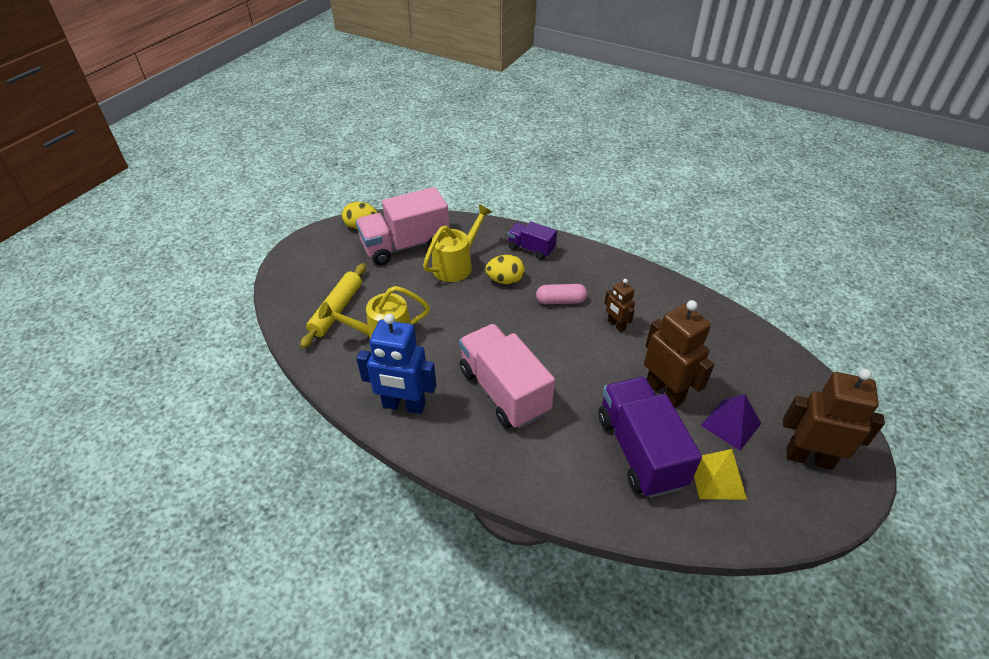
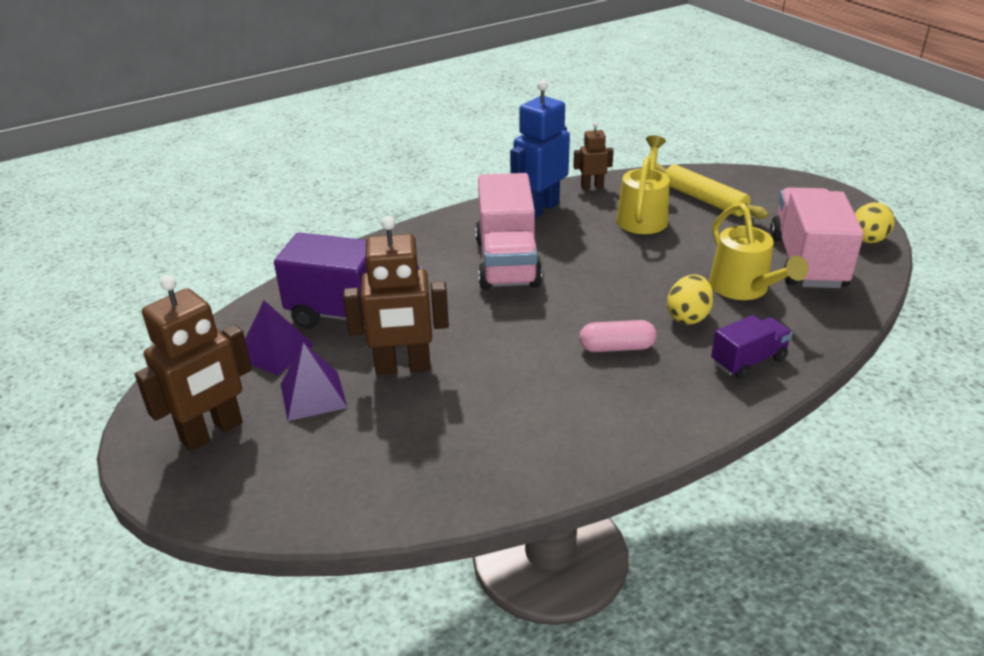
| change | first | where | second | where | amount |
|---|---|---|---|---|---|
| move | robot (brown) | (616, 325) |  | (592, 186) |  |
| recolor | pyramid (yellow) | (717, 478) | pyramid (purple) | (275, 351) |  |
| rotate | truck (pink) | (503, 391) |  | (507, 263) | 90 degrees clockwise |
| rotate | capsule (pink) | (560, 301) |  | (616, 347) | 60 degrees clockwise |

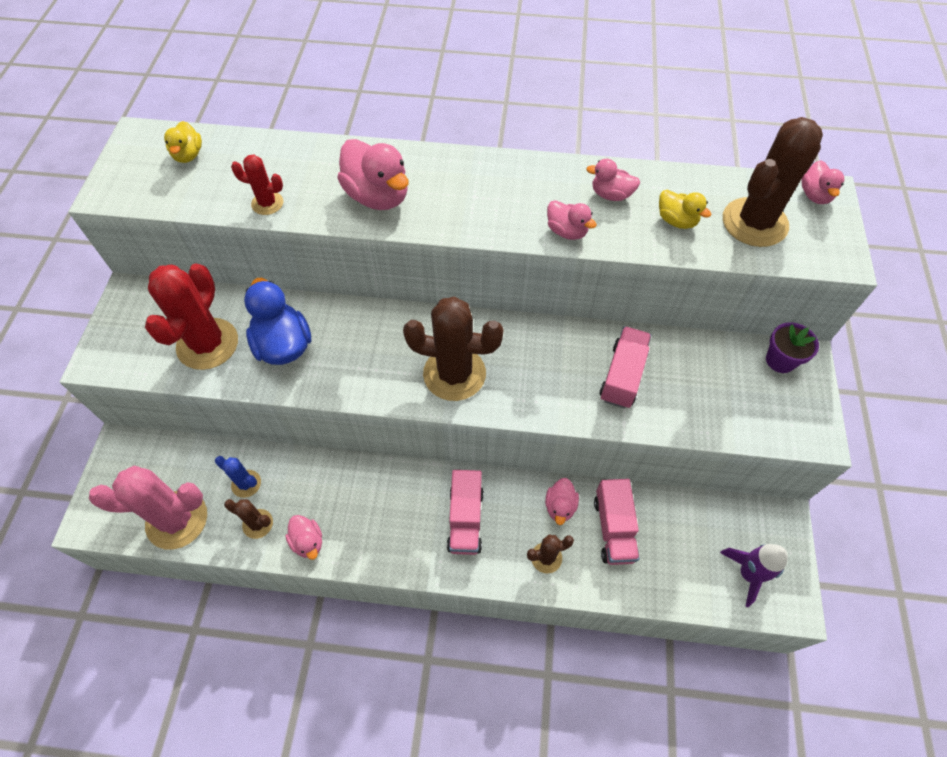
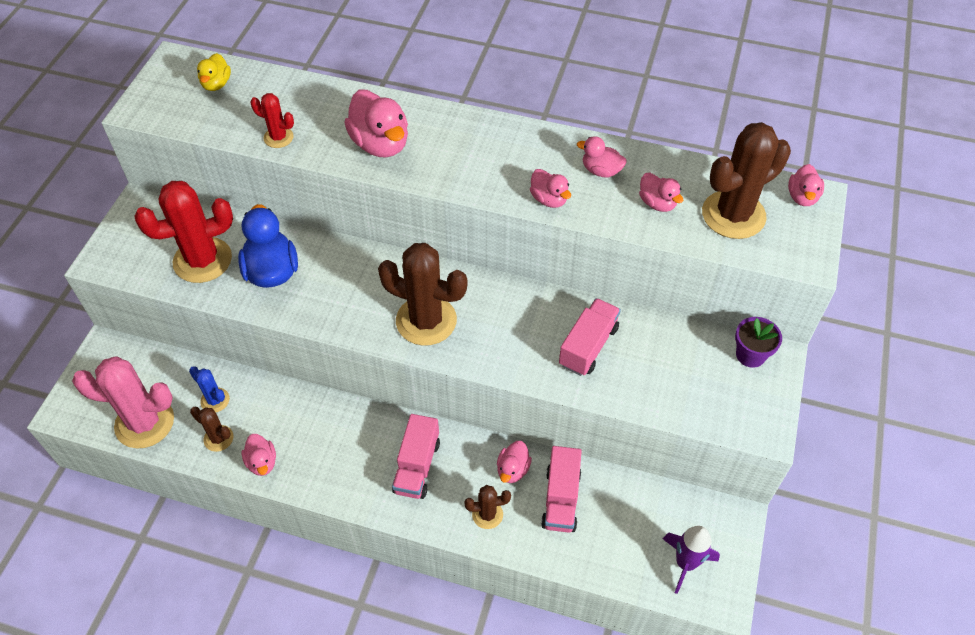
| change | first | where | second | where | amount |
|---|---|---|---|---|---|
| recolor | duck (yellow) | (676, 221) | duck (pink) | (657, 203) |  |
| rotate | cactus (red) | (207, 344) |  | (202, 260) | 45 degrees clockwise |

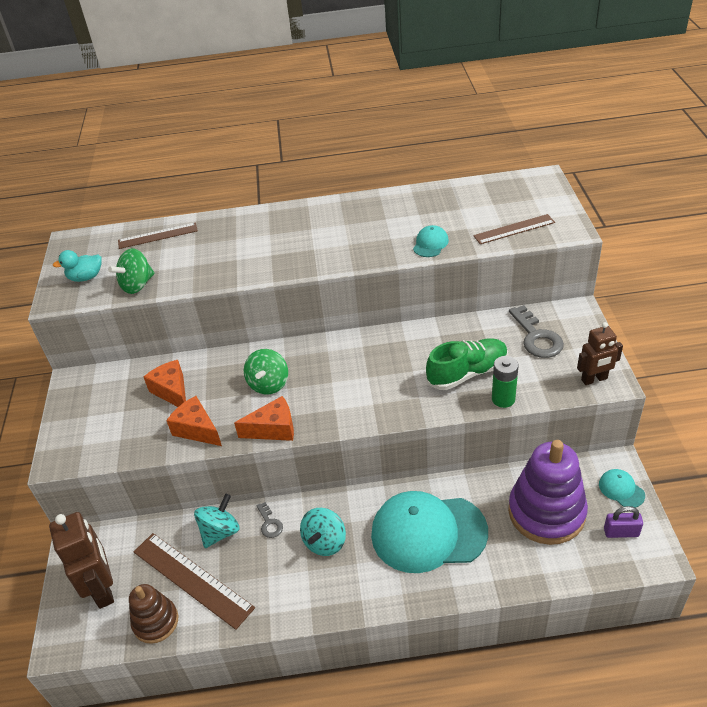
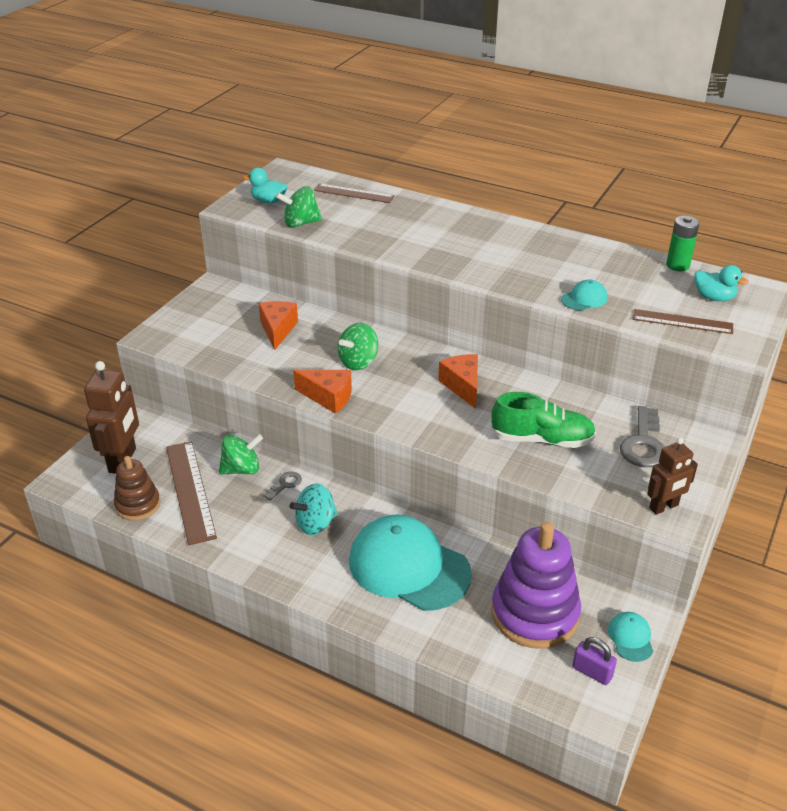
| change | first | where | second | where | amount |
|---|---|---|---|---|---|
| insert |  |  | duck (turquoise) | (714, 297) |  |
| move | cheese (orange) | (197, 430) |  | (462, 386) |  |
| move | battery (green) | (503, 399) |  | (677, 265) |  |
| recolor | spinning top (turquoise) | (220, 532) | spinning top (green) | (242, 469) |  |
| rotate | key (grey) | (269, 523) |  | (285, 484) | 150 degrees counterclockwise |
| rotate | robot (brown) | (594, 379) |  | (664, 507) | 45 degrees counterclockwise |

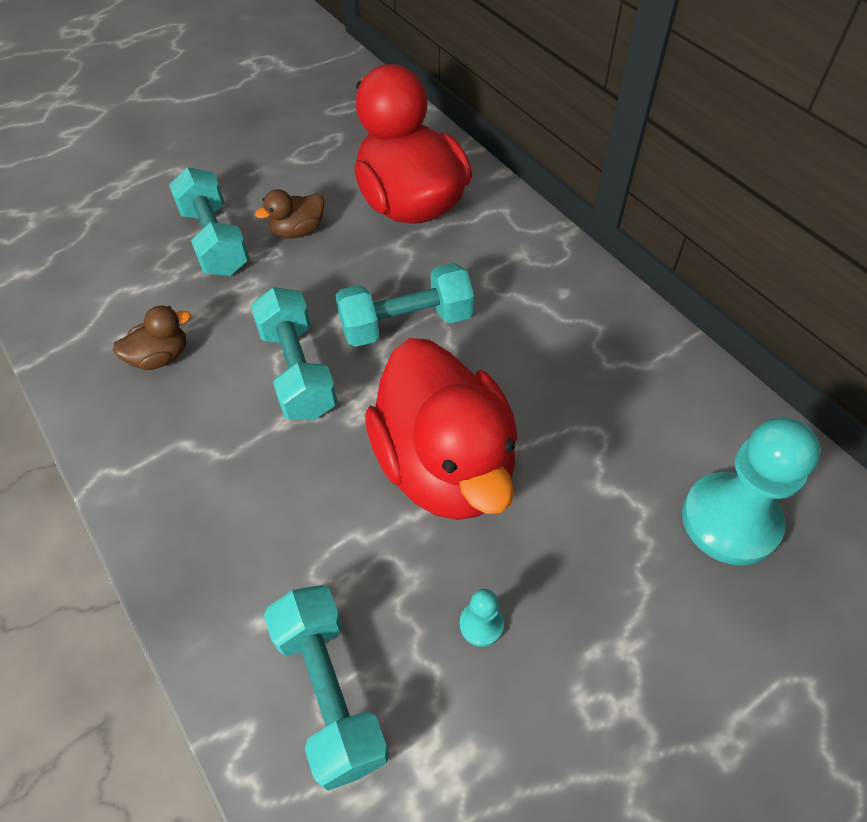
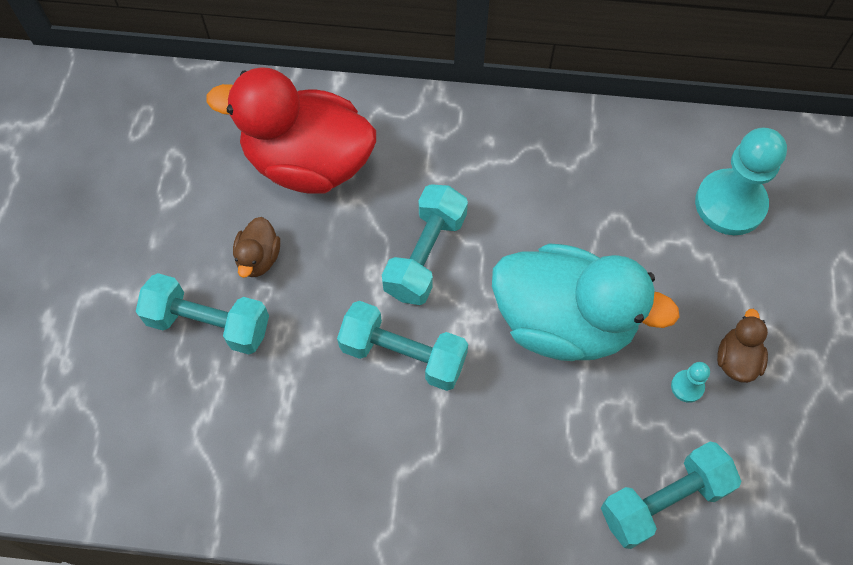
| change | first | where | second | where | amount |
|---|---|---|---|---|---|
| move | duck (brown) | (161, 357) |  | (736, 359) |  |
| recolor | duck (red) | (445, 465) | duck (turquoise) | (564, 322) |  |
| rotate | dumbbell (turquoise) | (330, 692) |  | (663, 500) | 45 degrees counterclockwise |

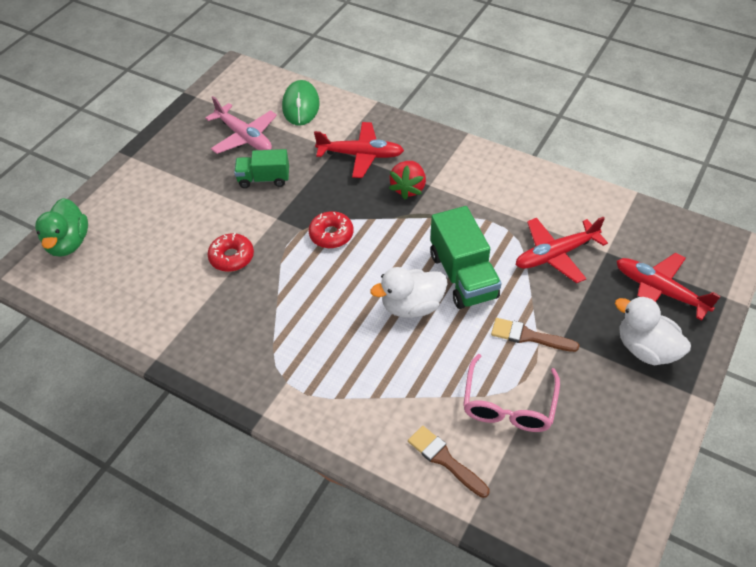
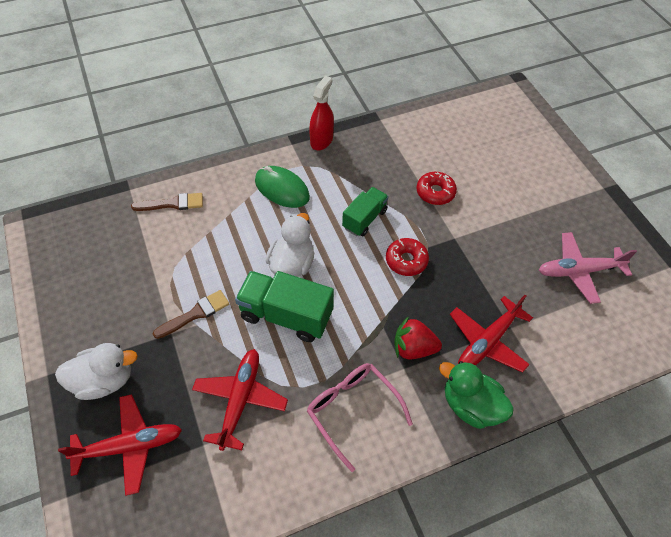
| change | first | where | second | where | amount |
|---|---|---|---|---|---|
| insert |  |  | spray bottle (red) | (321, 140) |  |
| move | duck (green) | (69, 243) |  | (470, 405) |  |
| move | truck (green) | (264, 179) |  | (364, 219) |  |
| move | mouse (green) | (301, 105) |  | (282, 189) |  |
| move | glasses (pink) | (508, 404) |  | (352, 410) |  |
| rotate | strawberry (red) | (408, 188) |  | (413, 348) | 45 degrees counterclockwise |

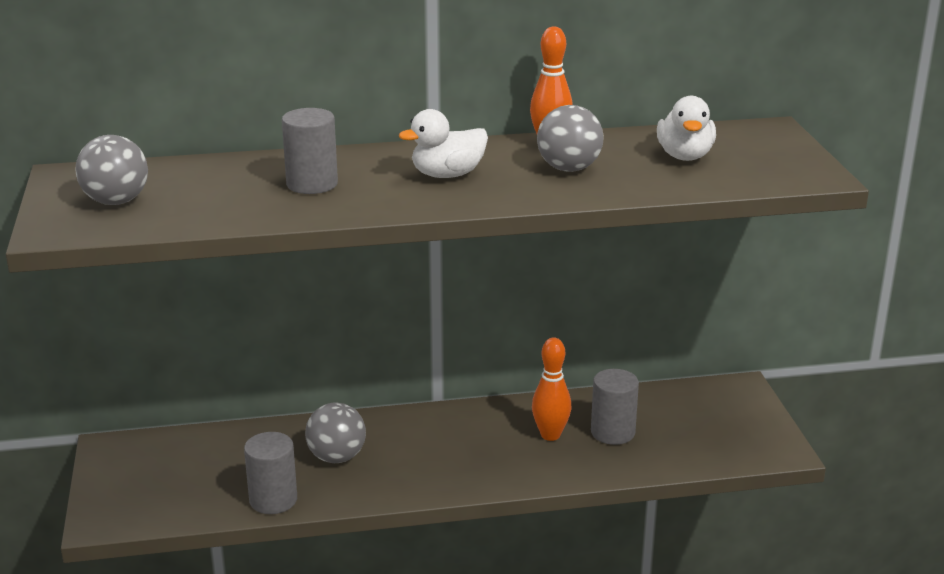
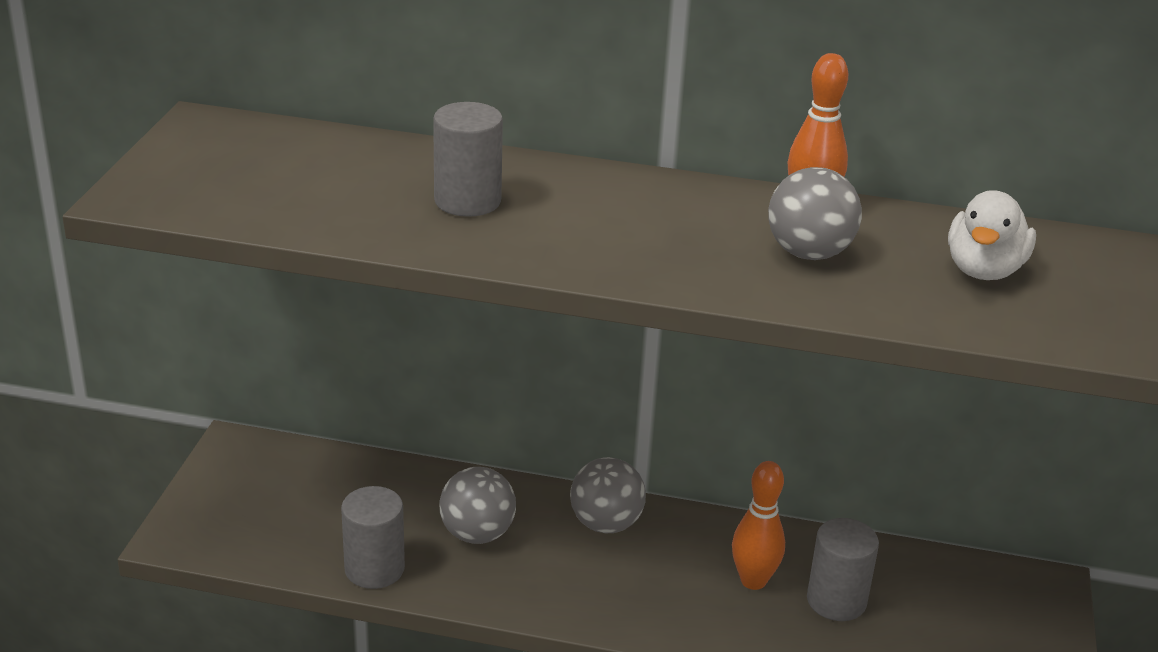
| change | first | where | second | where | amount |
|---|---|---|---|---|---|
| delete | duck (white) | (447, 175) |  |  |  |
| move | ball (grey) | (116, 201) |  | (606, 524) |  |

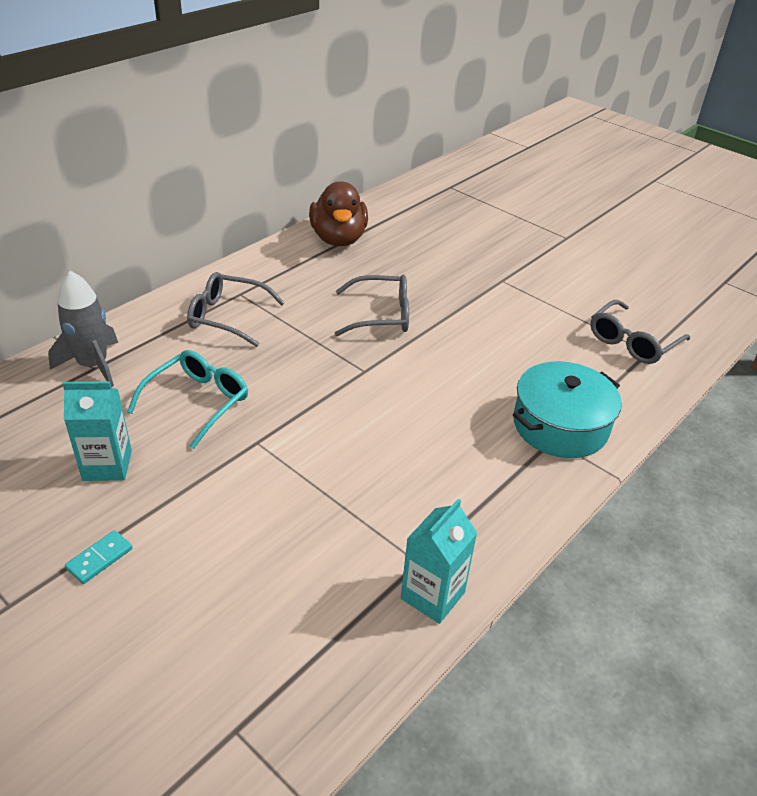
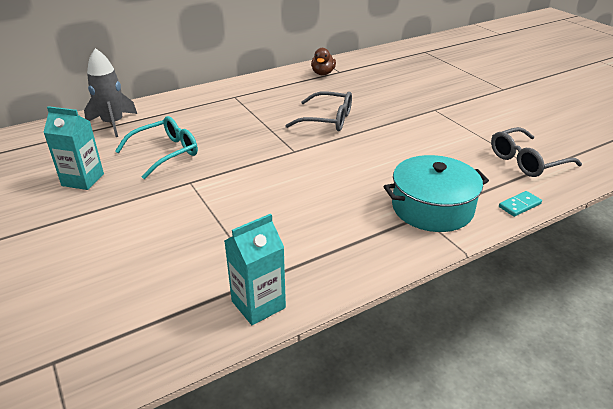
| change | first | where | second | where | amount |
|---|---|---|---|---|---|
| delete | glasses (grey) | (227, 317) |  |  |  |
| move | domino (turquoise) | (99, 558) |  | (519, 205) |  |
| resize | duck (brown) | (338, 239) |  | (323, 73) | x0.57 |

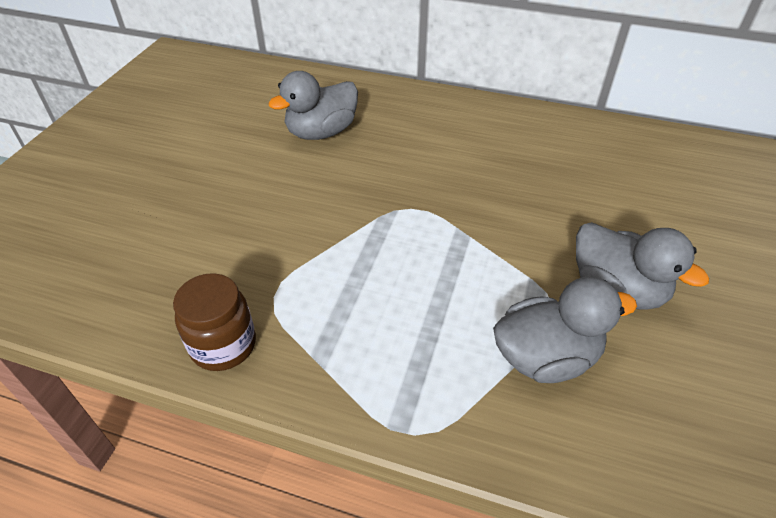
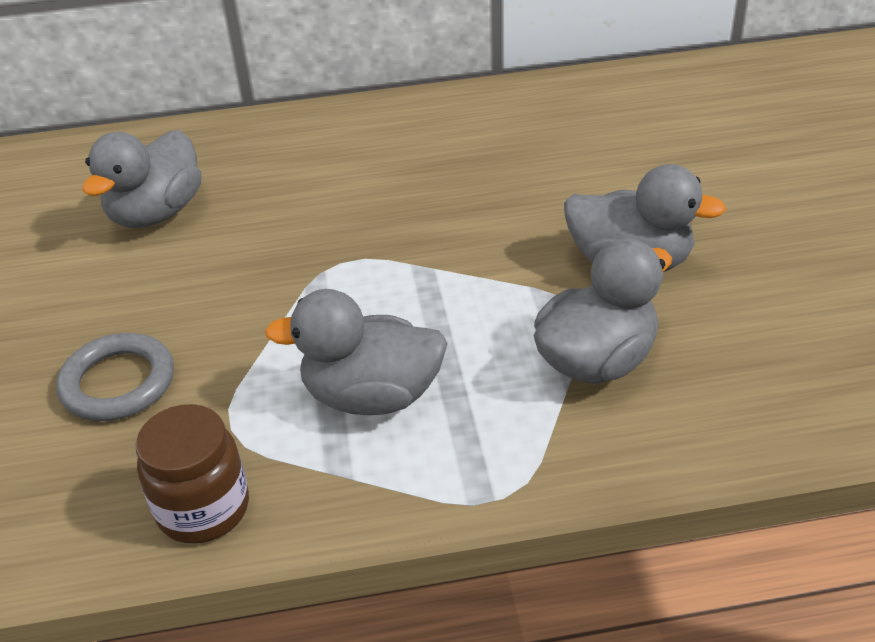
| change | first | where | second | where | amount |
|---|---|---|---|---|---|
| insert |  |  | ring (grey) | (118, 383) |  |
| insert |  |  | duck (grey) | (372, 396) |  |

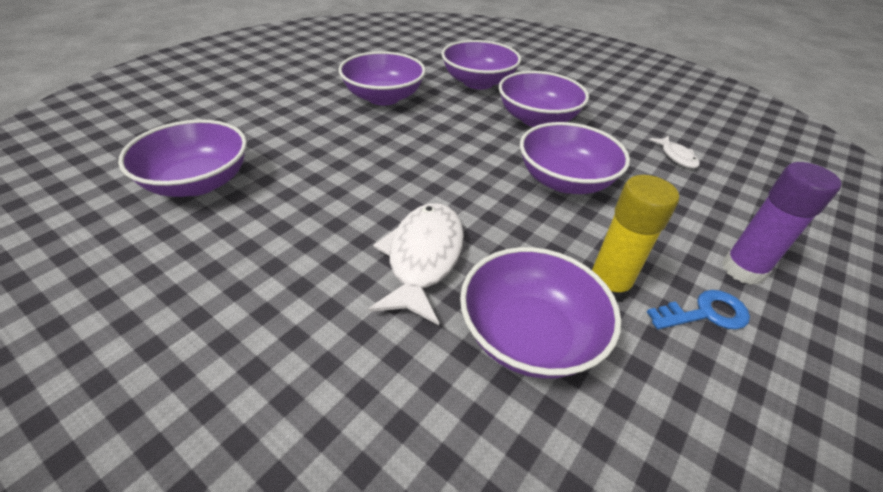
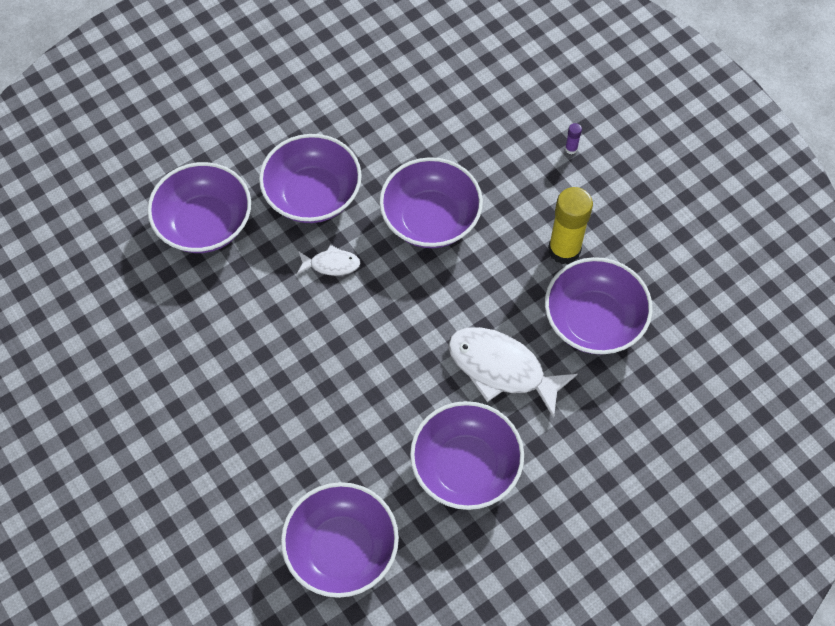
| change | first | where | second | where | amount |
|---|---|---|---|---|---|
| delete | key (blue) | (705, 313) |  |  |  |
| move | bowl (purple) | (383, 97) |  | (465, 467) |  |
| move | fish (white) | (676, 157) |  | (331, 264) |  |
| resize | glue stick (purple) | (743, 269) |  | (571, 149) | x0.40 |

